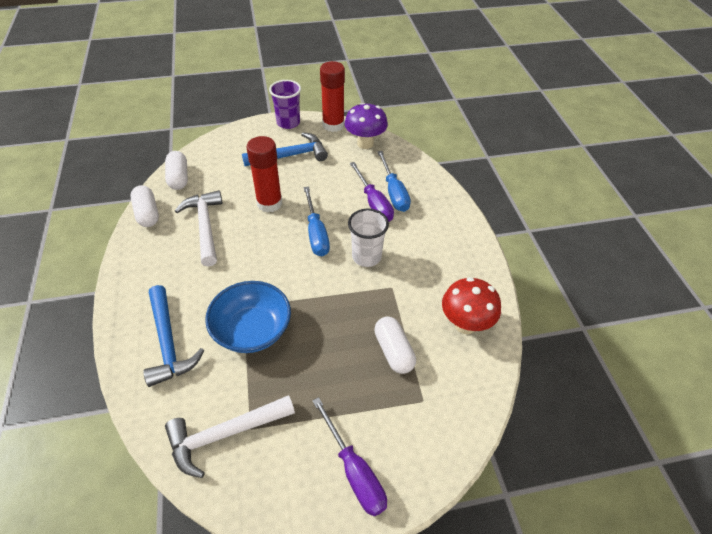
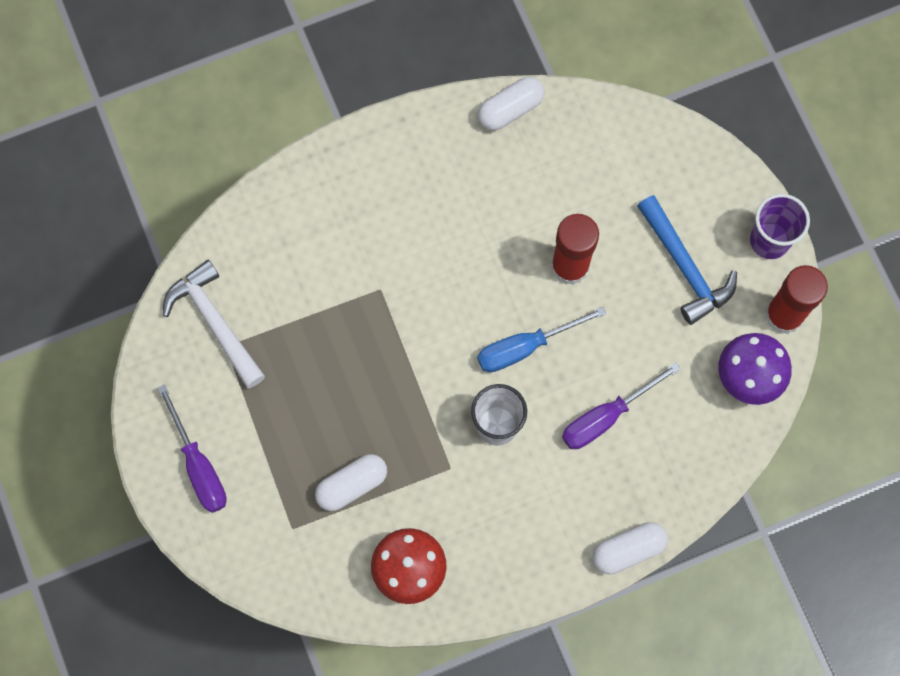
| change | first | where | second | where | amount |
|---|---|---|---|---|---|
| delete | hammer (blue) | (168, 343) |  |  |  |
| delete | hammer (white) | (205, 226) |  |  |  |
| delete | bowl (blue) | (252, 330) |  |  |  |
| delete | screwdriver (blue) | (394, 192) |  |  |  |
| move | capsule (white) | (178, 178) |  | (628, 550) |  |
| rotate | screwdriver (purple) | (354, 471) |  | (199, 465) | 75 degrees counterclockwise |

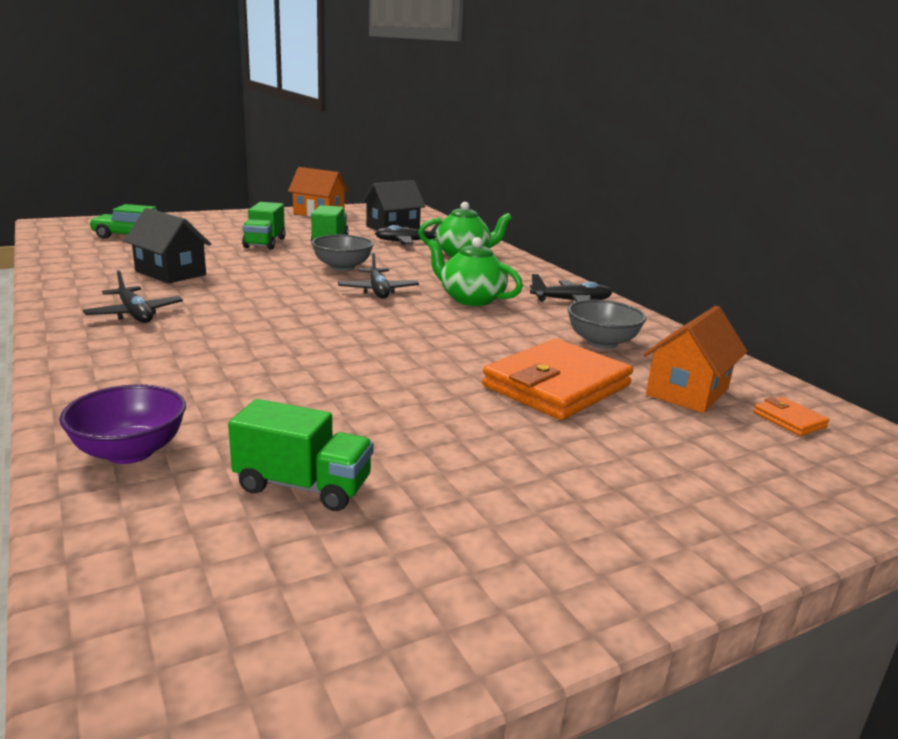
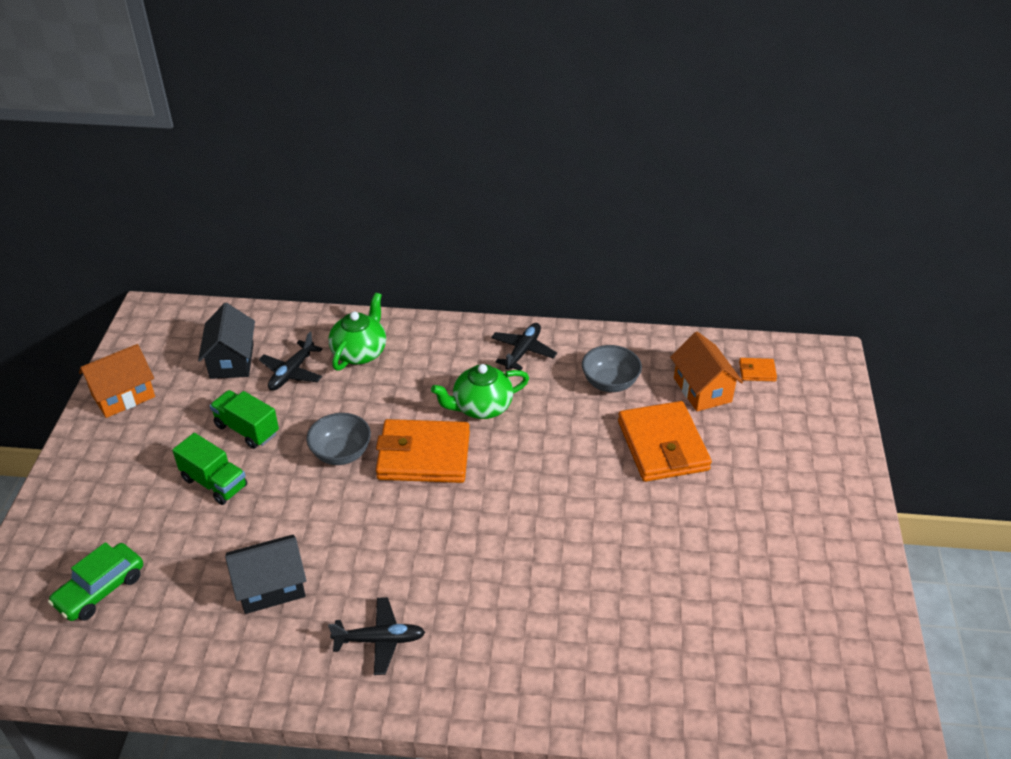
| change | first | where | second | where | amount |
|---|---|---|---|---|---|
| delete | bowl (purple) | (130, 452) |  |  |  |
| delete | truck (green) | (303, 486) |  |  |  |
| replace | plane (black) | (378, 291) | wallet (orange) | (423, 455) |  |

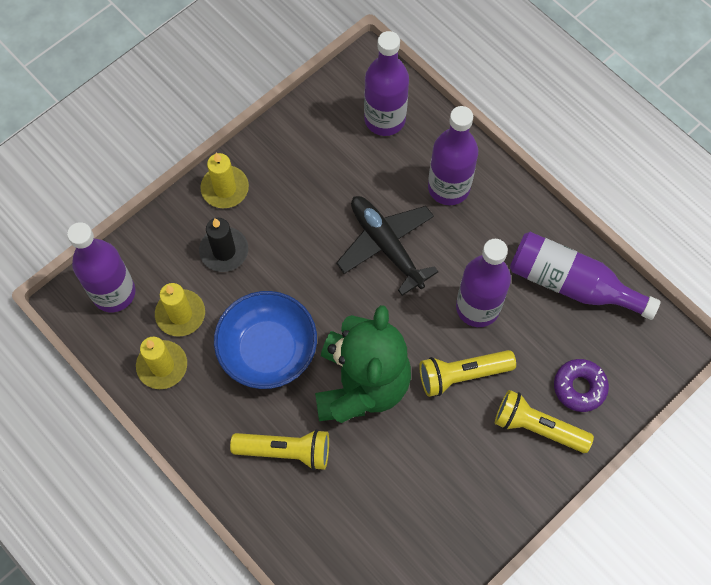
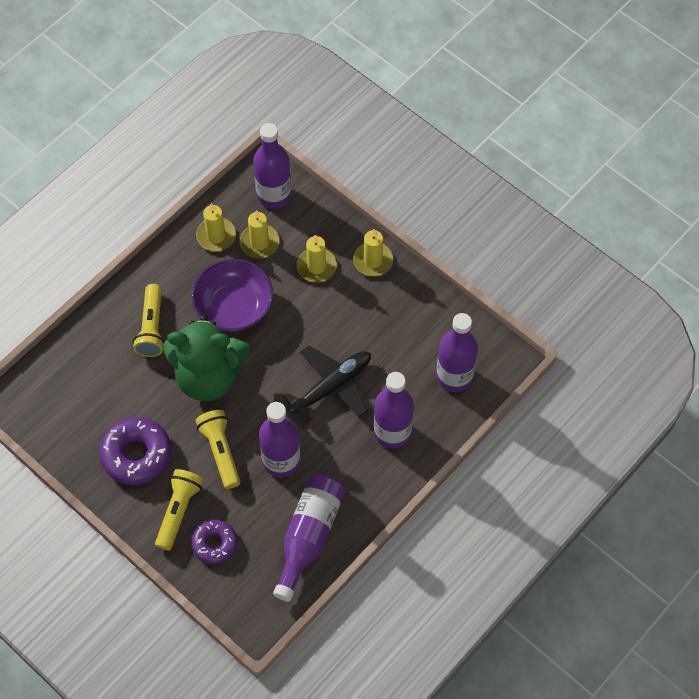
| change | first | where | second | where | amount |
|---|---|---|---|---|---|
| insert |  |  | donut (purple) | (136, 455) |  |
| recolor | candle (black) | (224, 251) | candle (yellow) | (316, 266) |  |
| recolor | bowl (blue) | (268, 349) | bowl (purple) | (234, 307) |  |

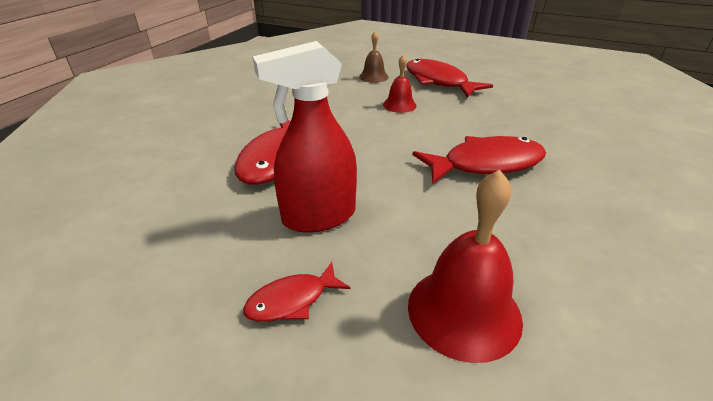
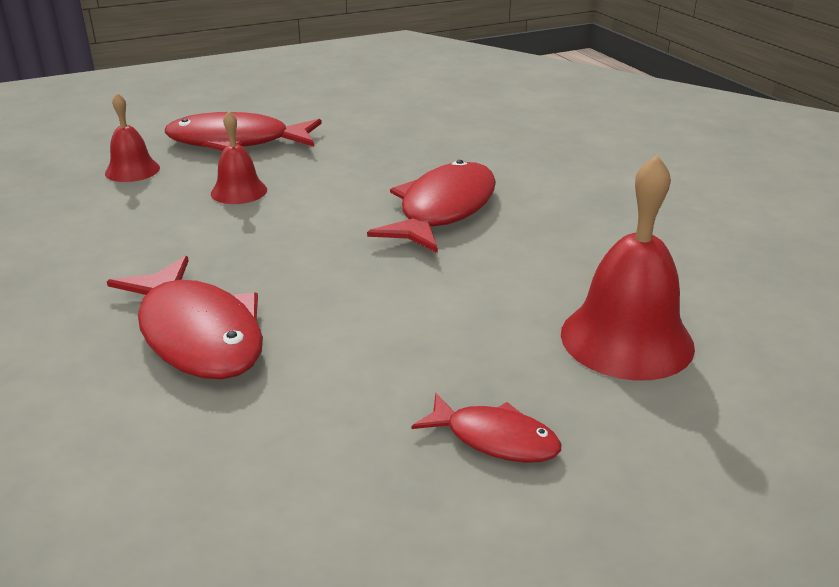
| change | first | where | second | where | amount |
|---|---|---|---|---|---|
| delete | spray bottle (red) | (318, 217) |  |  |  |
| recolor | bell (brown) | (373, 77) | bell (red) | (132, 170) |  |
| rotate | fish (red) | (292, 300) |  | (495, 439) | 75 degrees counterclockwise |

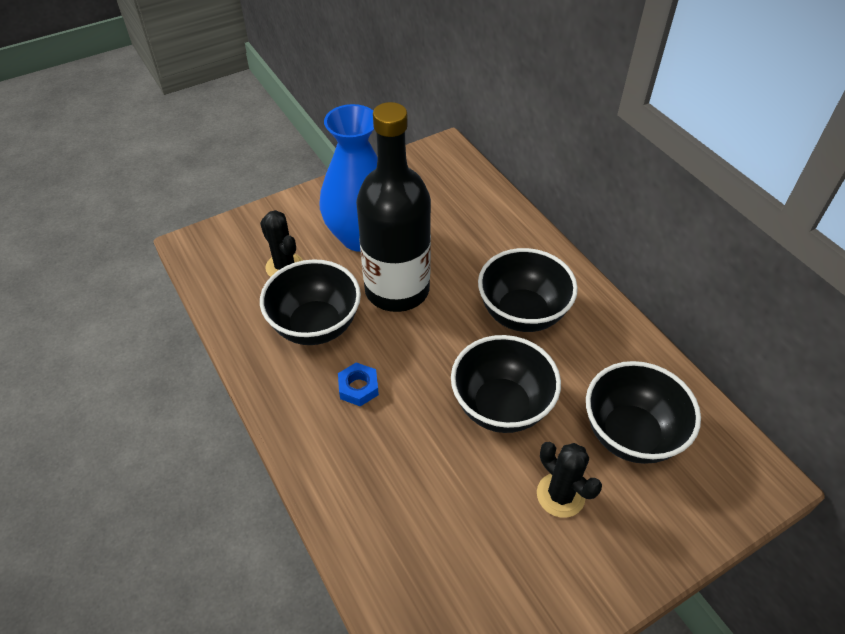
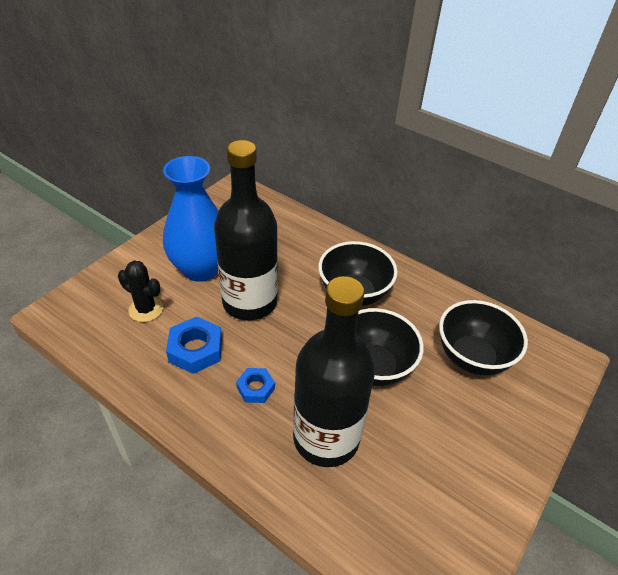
| change | first | where | second | where | amount |
|---|---|---|---|---|---|
| delete | cactus (black) | (560, 495) |  |  |  |
| insert |  |  | bottle (black) | (326, 438) |  |
| replace | bowl (black) | (315, 326) | nut (blue) | (195, 349) |  |

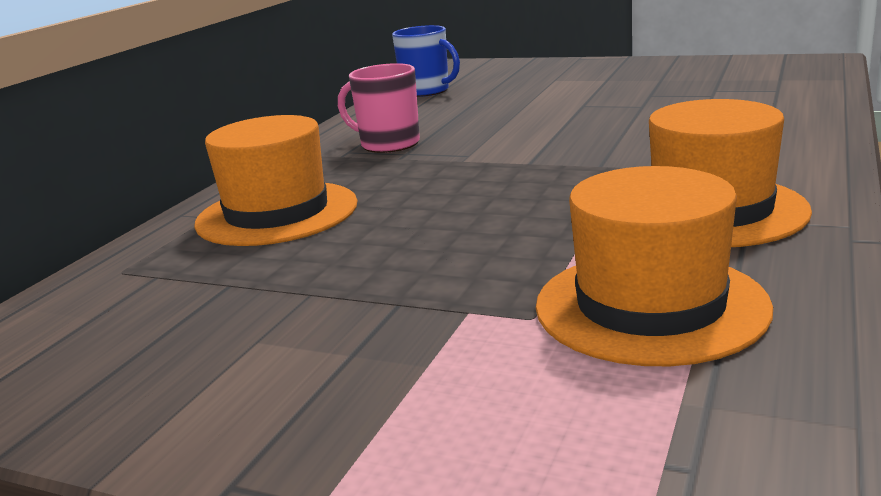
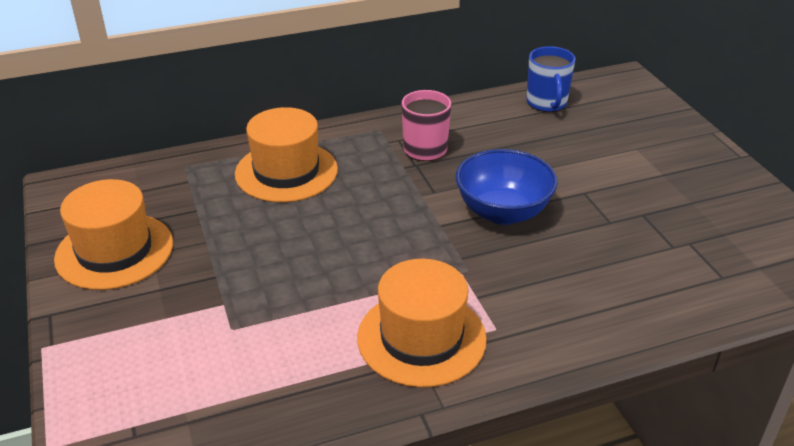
| change | first | where | second | where | amount |
|---|---|---|---|---|---|
| insert |  |  | bowl (blue) | (502, 212) |  |
| move | hat (orange) | (650, 306) |  | (114, 251) |  |

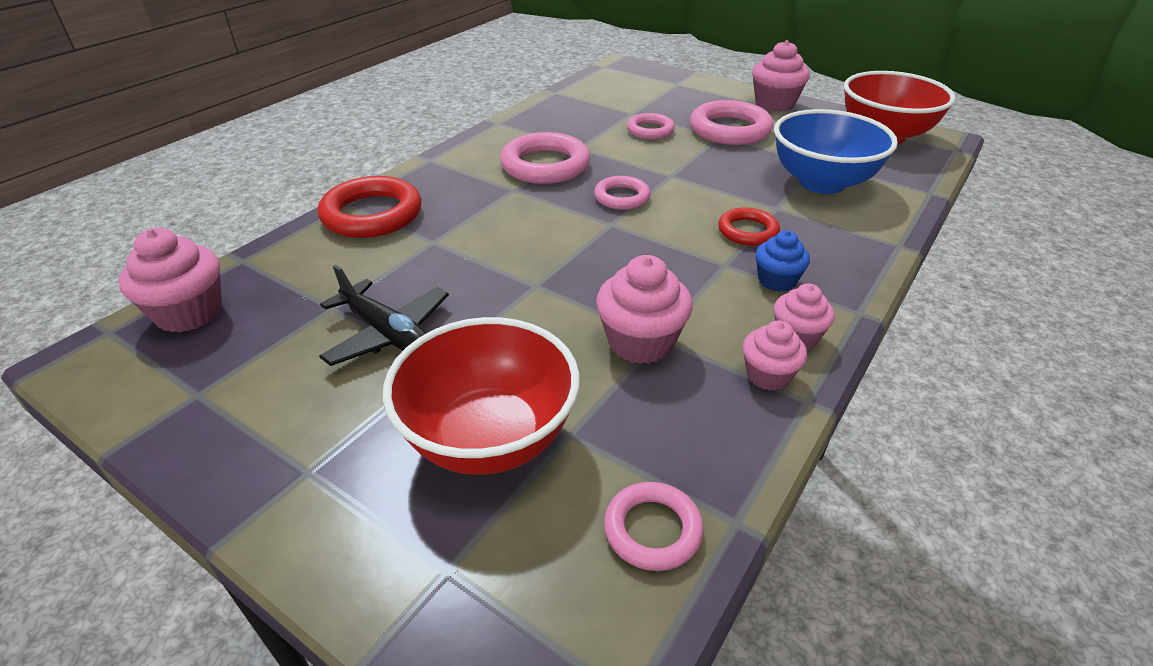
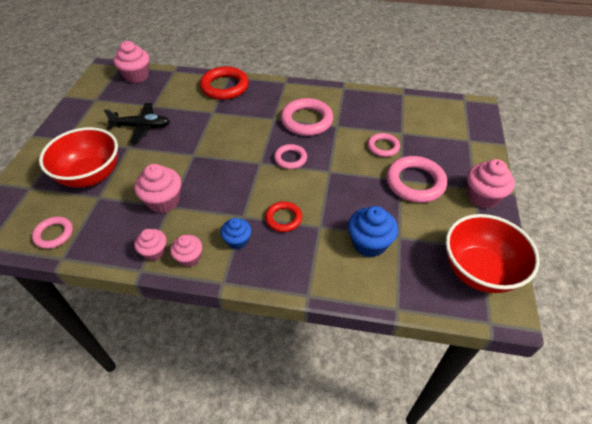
| change | first | where | second | where | amount |
|---|---|---|---|---|---|
| replace | bowl (blue) | (821, 182) | cupcake (blue) | (369, 243) |  |
| rotate | plane (black) | (388, 334) |  | (142, 127) | 105 degrees counterclockwise |

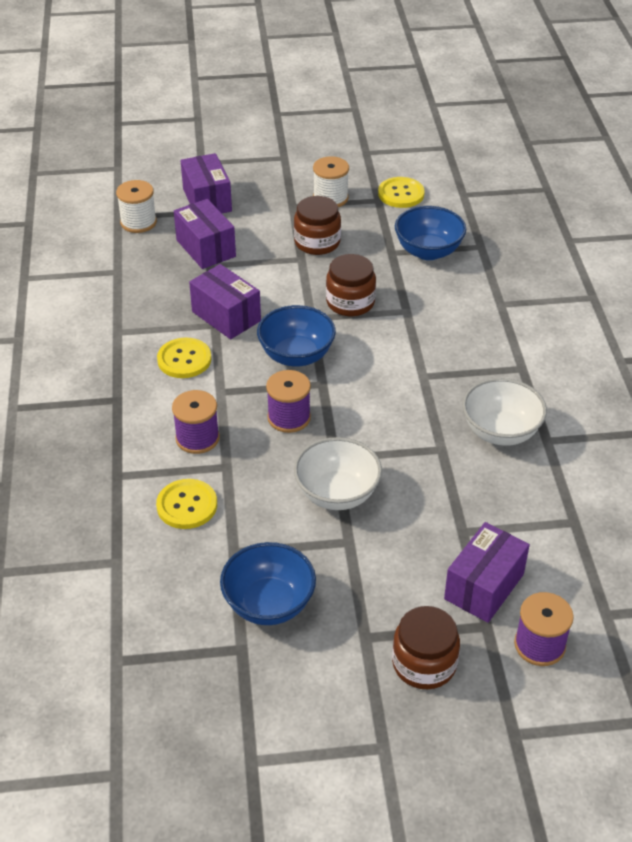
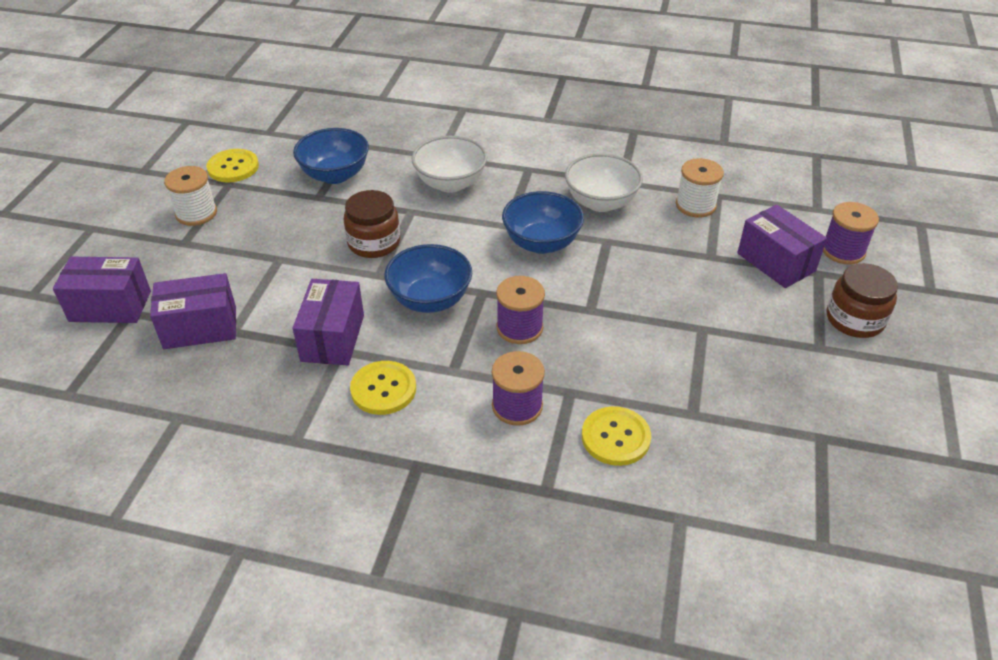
| change | first | where | second | where | amount |
|---|---|---|---|---|---|
| delete | jar (brown) | (317, 242) |  |  |  |
| move | spool (white) | (138, 222) |  | (695, 205) |  |
| move | bowl (blue) | (269, 604) |  | (541, 243) |  |
| move | bowl (white) | (337, 494) |  | (450, 183) |  |
| rotate | box (purple) | (226, 316) |  | (333, 338) | 60 degrees counterclockwise |

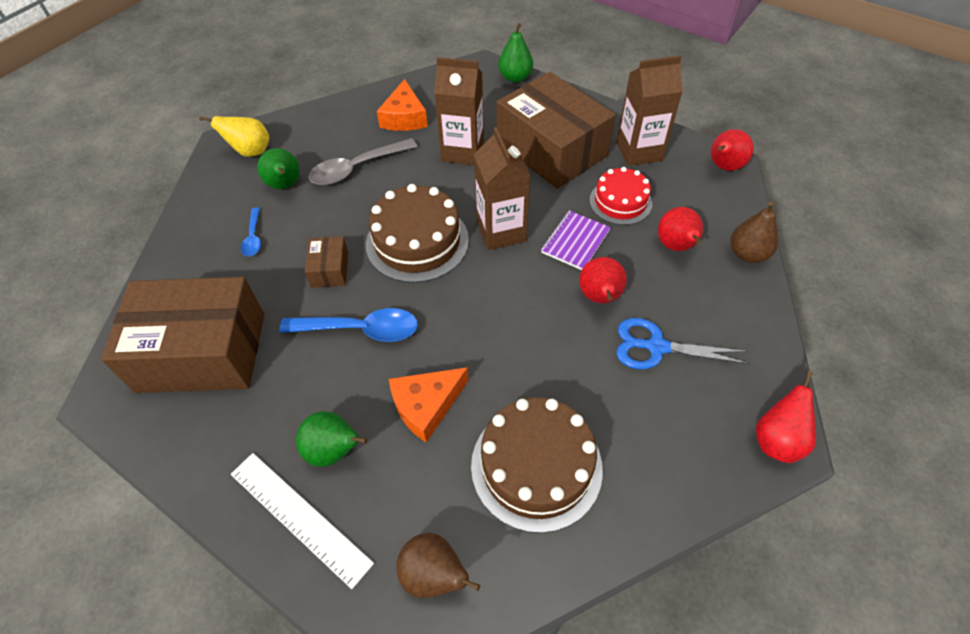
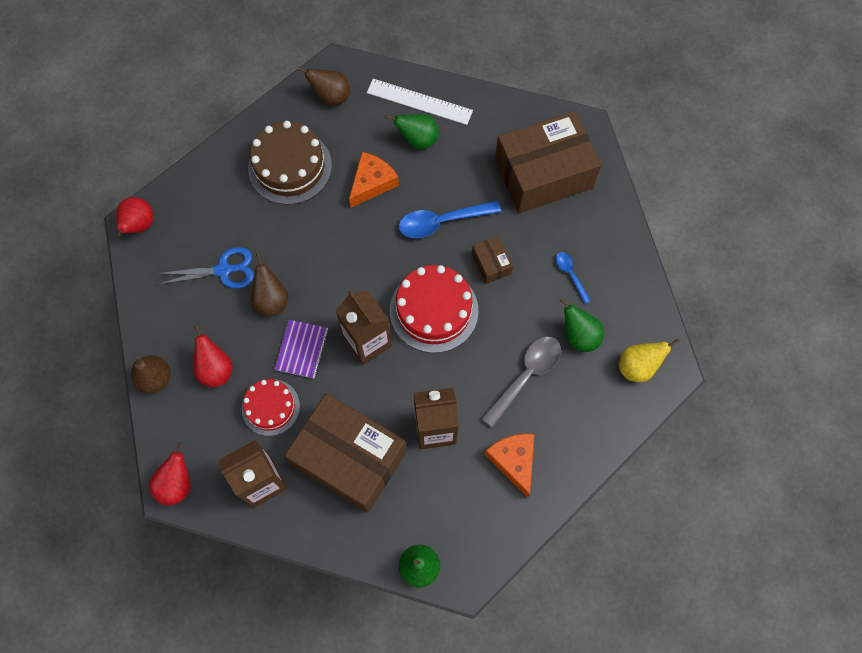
| change | first | where | second | where | amount |
|---|---|---|---|---|---|
| recolor | cake (brown) | (417, 242) | cake (red) | (434, 310) |  |
| recolor | pear (red) | (600, 297) | pear (brown) | (272, 300) |  |

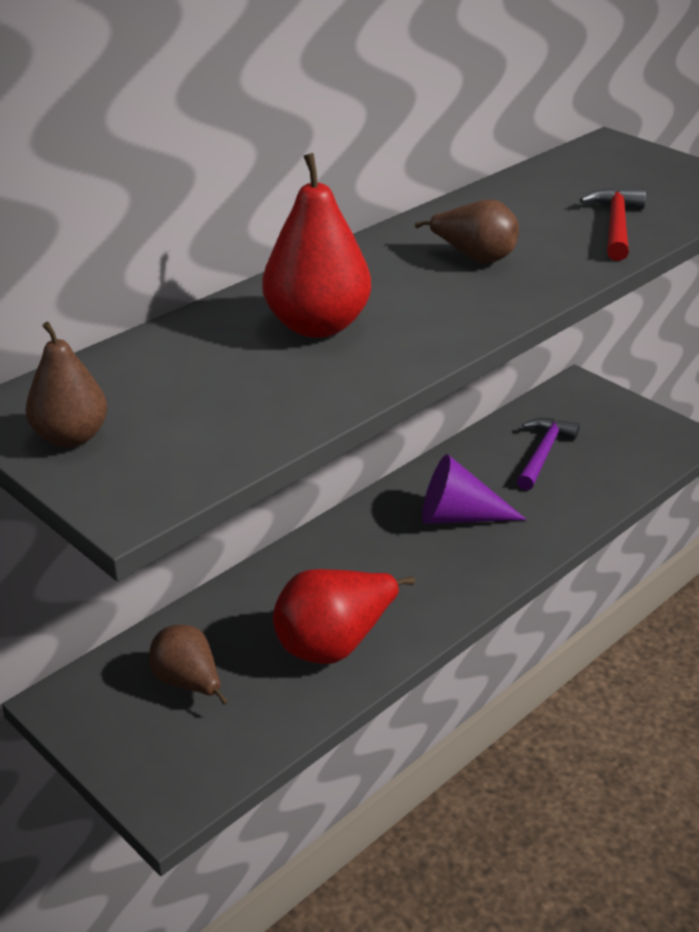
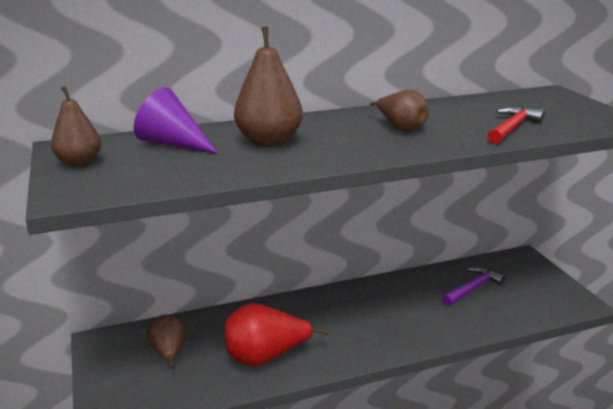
| change | first | where | second | where | amount |
|---|---|---|---|---|---|
| move | cone (purple) | (458, 516) |  | (173, 143) |  |
| recolor | pear (red) | (317, 326) | pear (brown) | (269, 142) |  |

